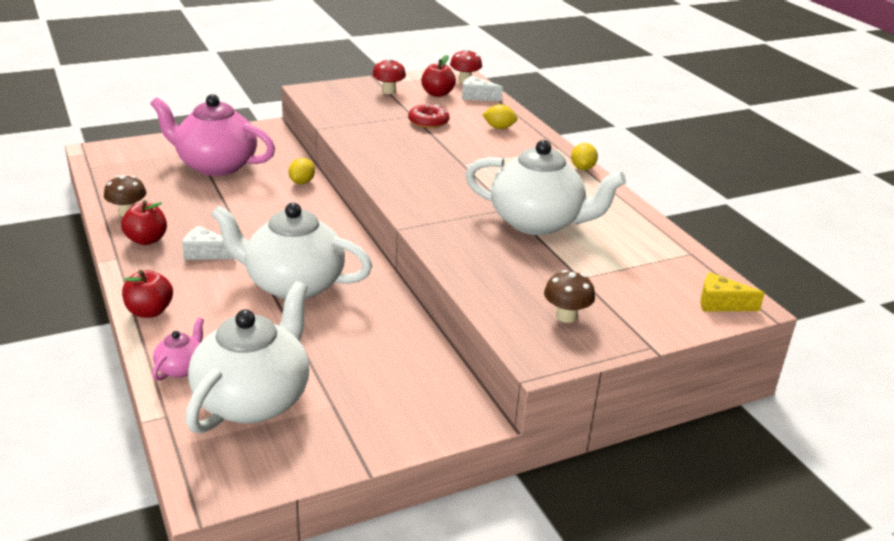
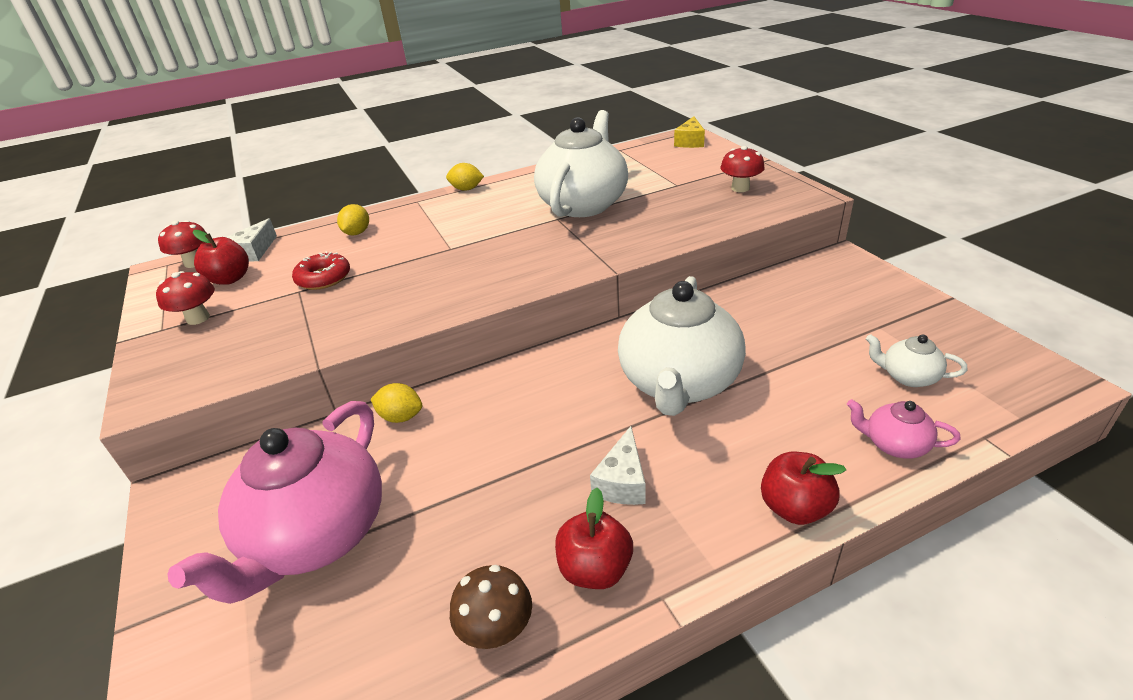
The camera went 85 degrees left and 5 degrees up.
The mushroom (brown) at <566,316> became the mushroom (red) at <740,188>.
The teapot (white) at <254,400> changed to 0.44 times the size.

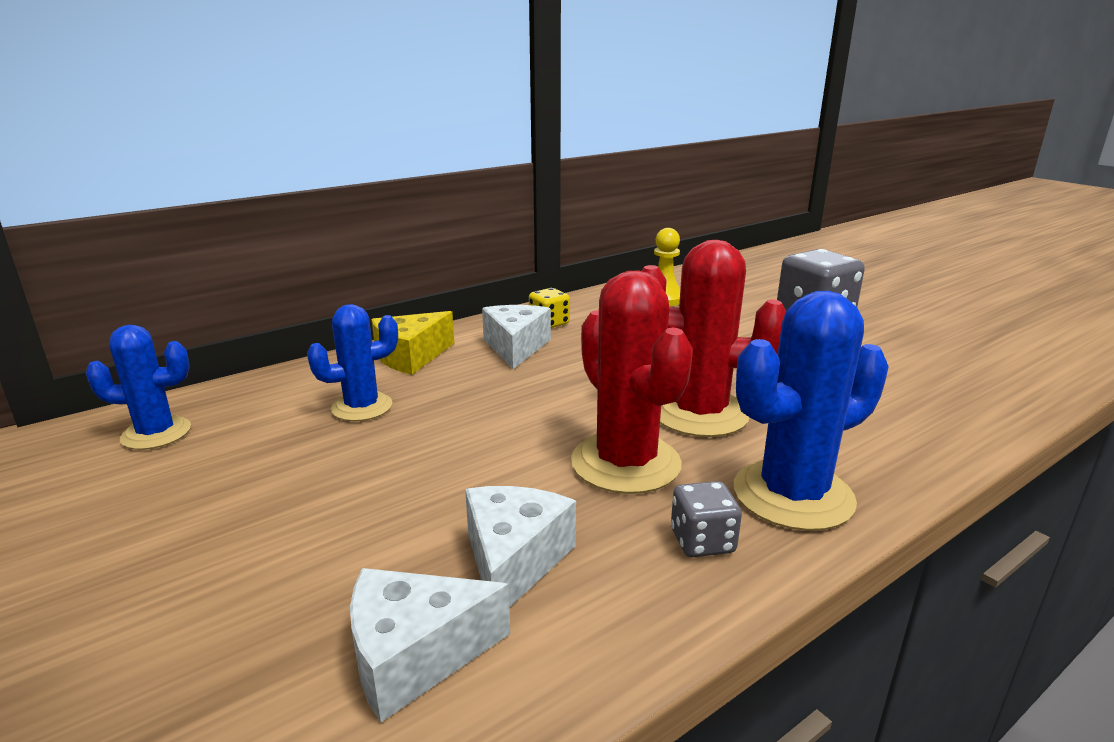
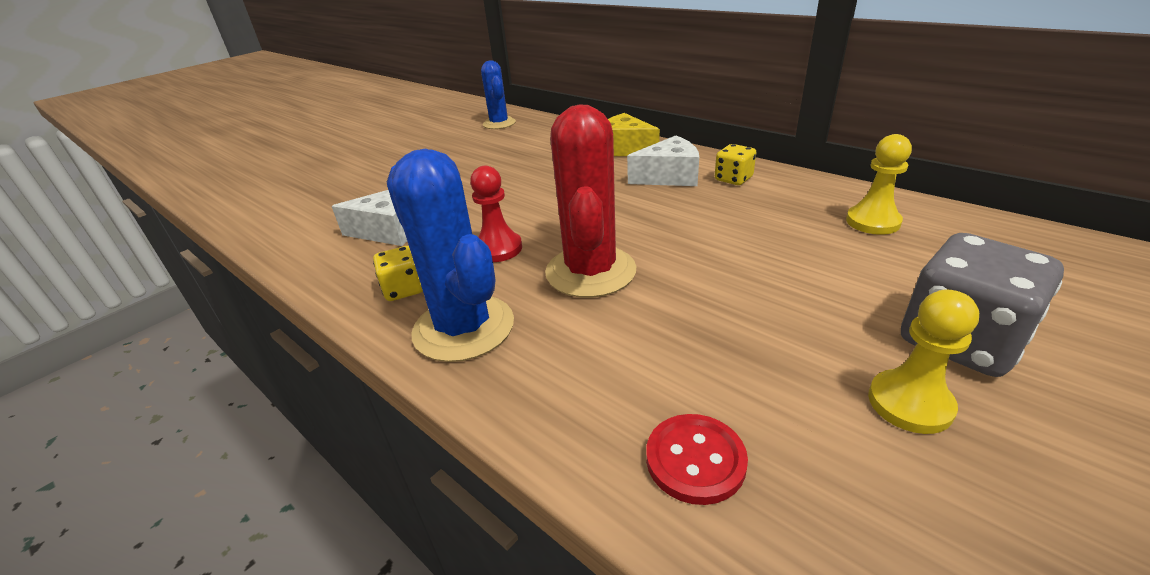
The camera went 80 degrees right and 10 degrees up.
The dice (grey) at <702,541> became the dice (yellow) at <404,289>.
The cactus (red) at <625,463> was replaced by the pawn (red) at <498,249>.
The button (red) at <695,460> appeared.
The pawn (yellow) at <909,403> appeared.
The cactus (blue) at <362,407> disappeared.
The cheese (white) at <414,656> disappeared.

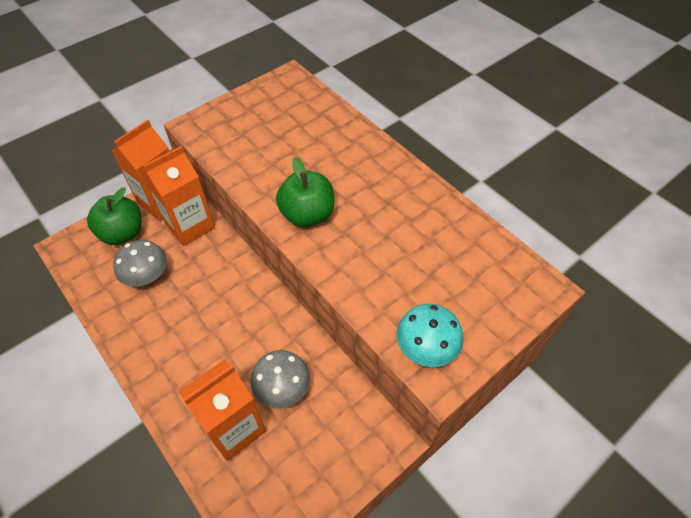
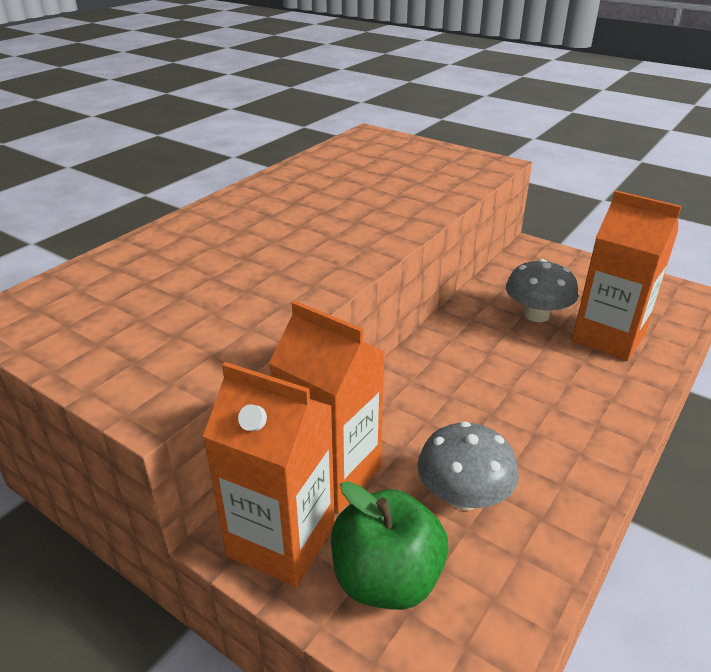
The camera went 105 degrees left and 20 degrees down.
The apple (green) at <307,215> disappeared.
The mushroom (turquoise) at <426,347> disappeared.

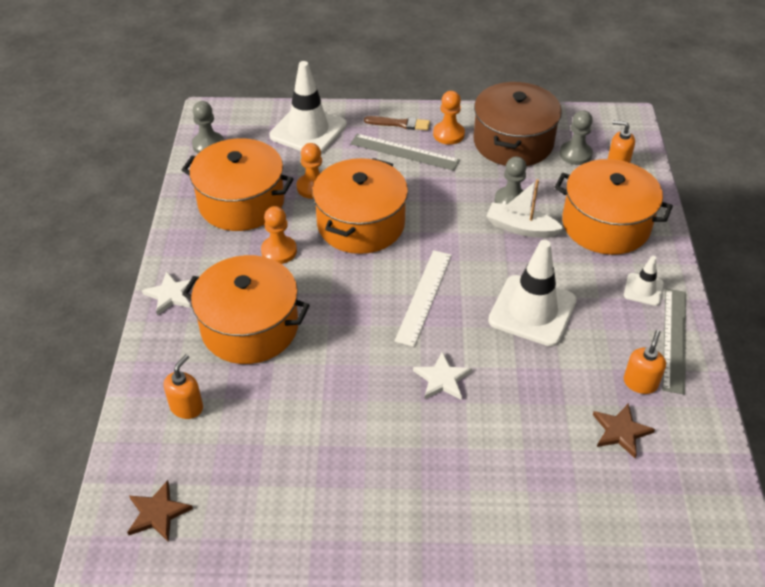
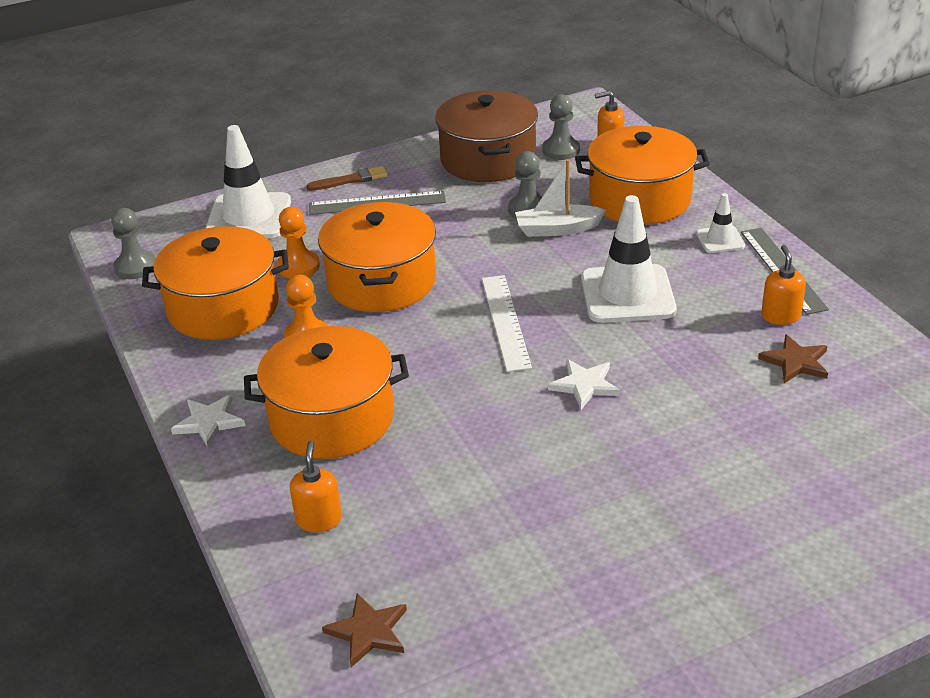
The camera went 25 degrees left and 10 degrees down.
The pawn (orange) at <448,134> disappeared.

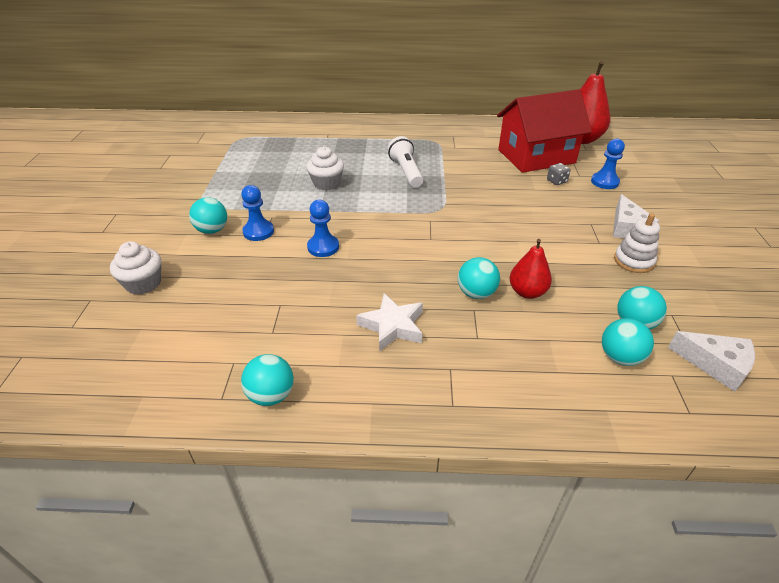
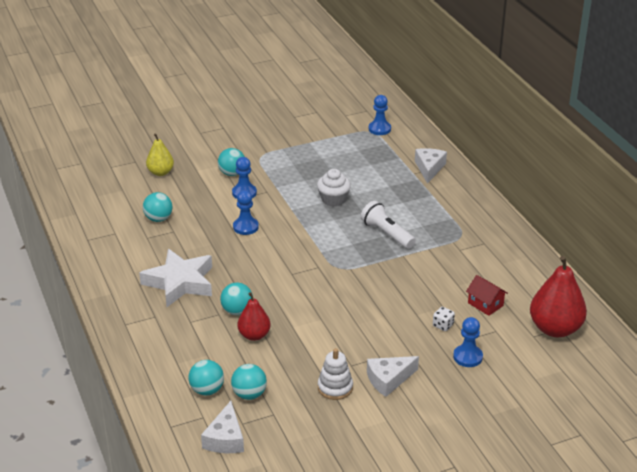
The camera went 65 degrees right and 5 degrees down.
The star (white) at <392,326> changed to 1.51 times the size.
The ball (turquoise) moved from <271,395> to <158,219>.
The cupcake (white) at <143,283> was replaced by the pear (yellow) at <160,172>.
The flashlight (white) at <406,172> turned 90 degrees counterclockwise.
The pawn (blue) at <379,129> appeared.
The cheese (white) at <429,168> appeared.
The dice (grey) at <556,181> became the dice (white) at <443,325>.
The house (red) at <536,156> changed to 0.41 times the size.

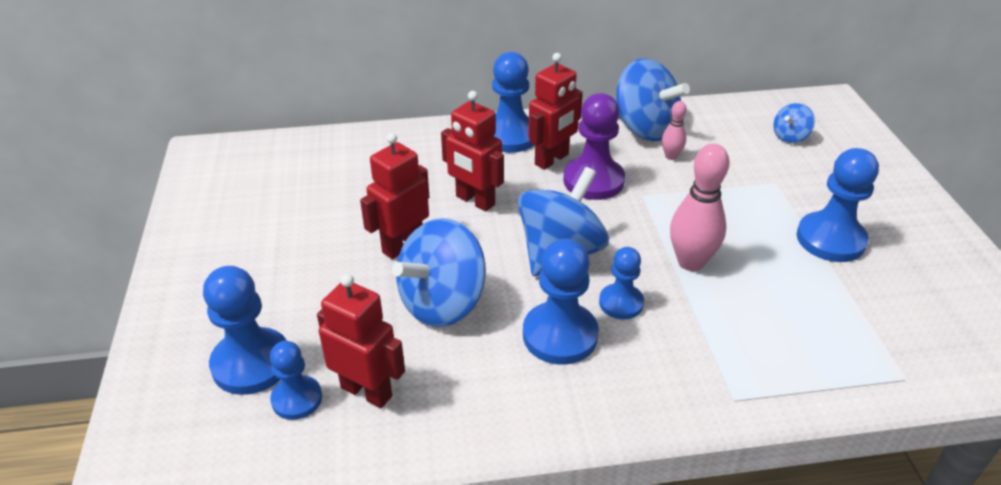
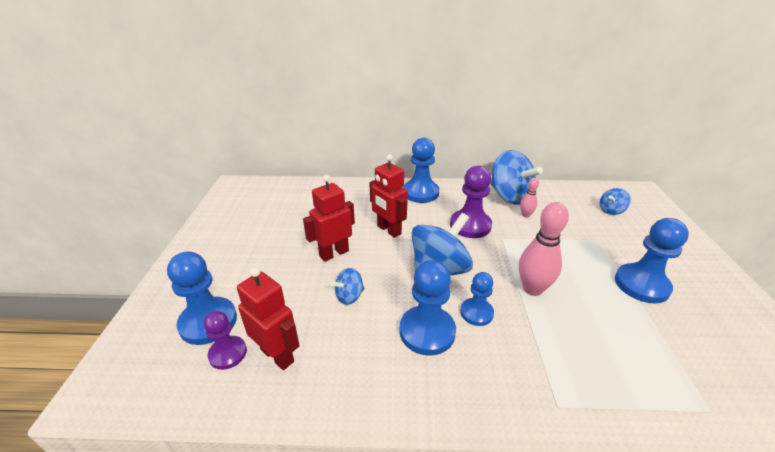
The camera went 10 degrees right and 5 degrees down.
The pawn (blue) at <297,399> became the pawn (purple) at <228,353>.
The spinning top (blue) at <442,303> changed to 0.49 times the size.
The robot (red) at <552,159> disappeared.

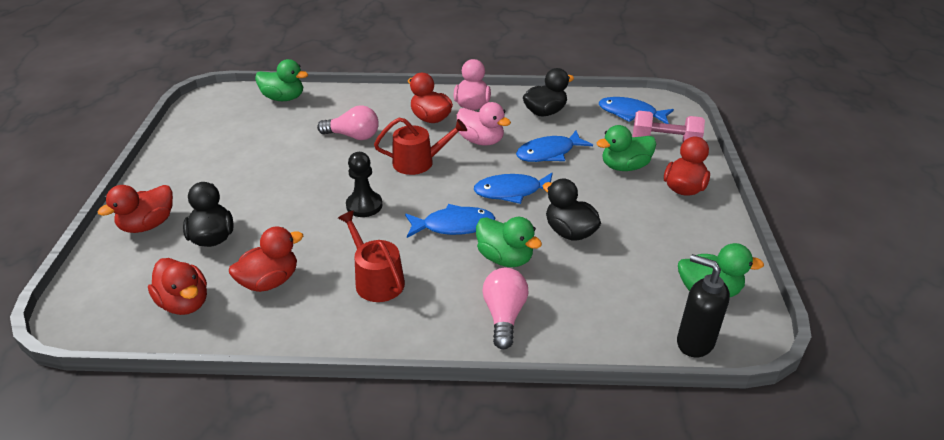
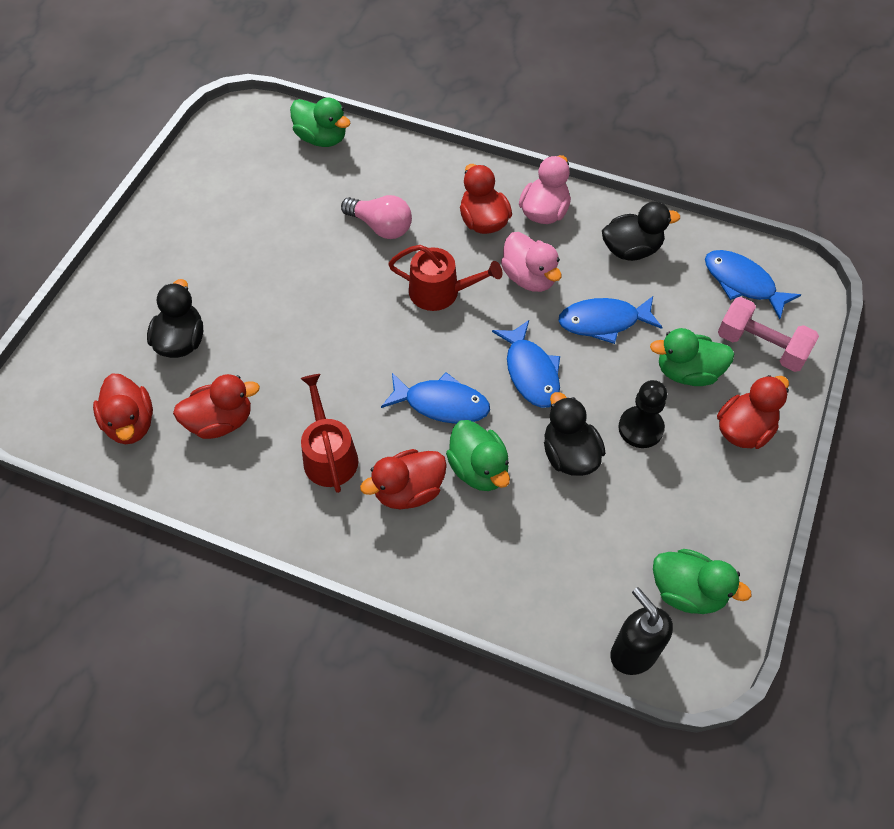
The camera went 20 degrees right and 20 degrees up.
The duck (red) moved from <148,225> to <408,491>.
The fish (blue) at <512,192> turned 120 degrees counterclockwise.
The pawn (black) moved from <364,205> to <640,428>.
The light bulb (pink) at <504,315> disappeared.

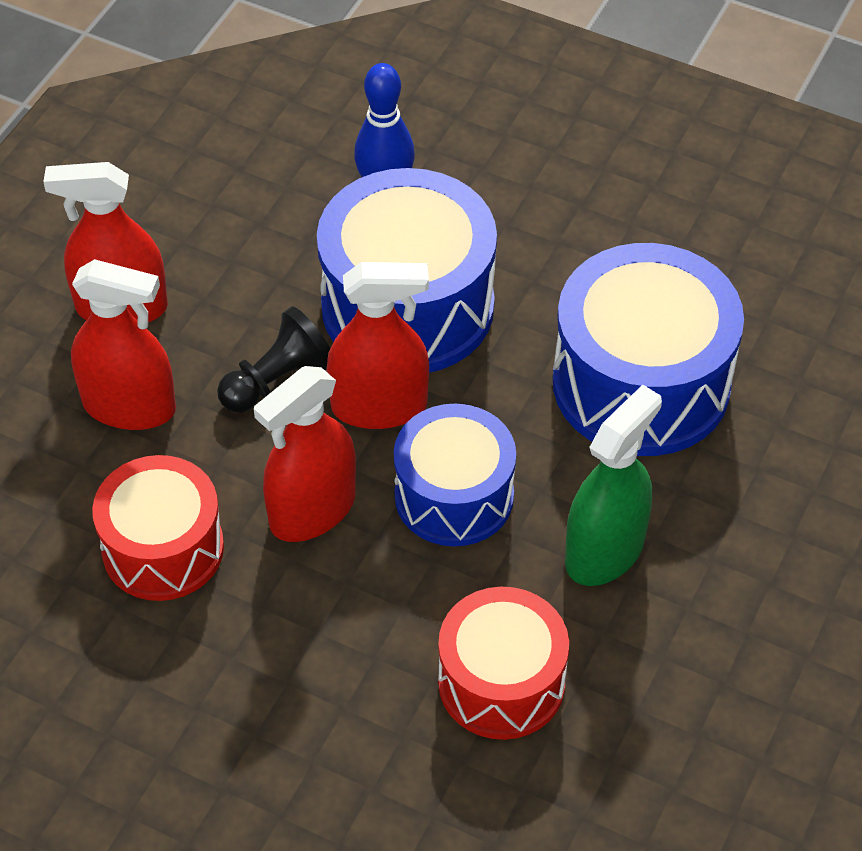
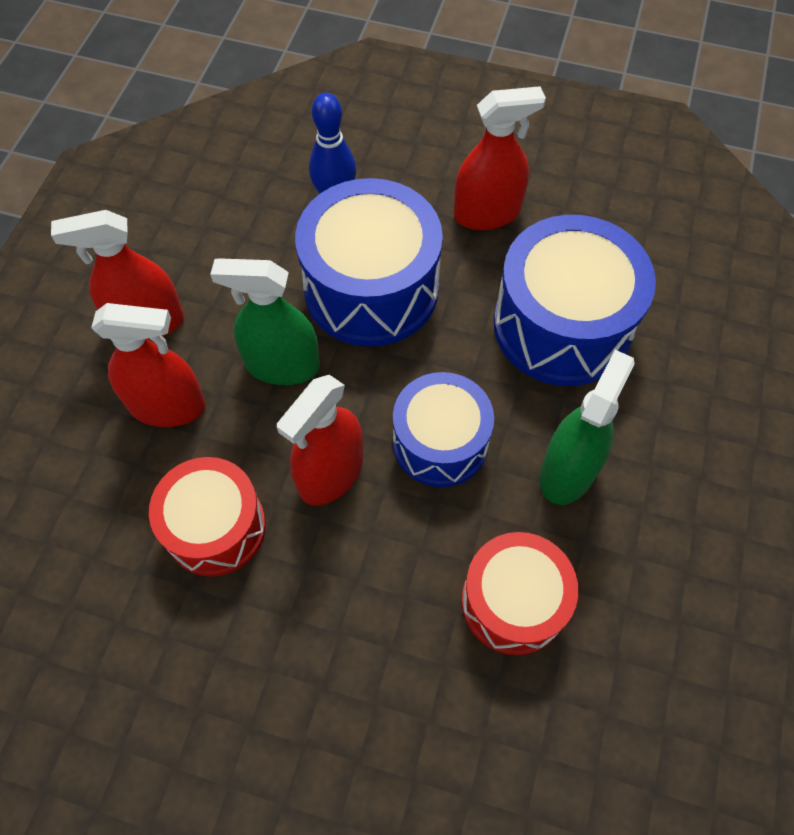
The camera went 10 degrees left and 10 degrees up.
The pawn (black) at <278,380> was replaced by the spray bottle (green) at <282,365>.
The spray bottle (red) moved from <379,406> to <487,213>.

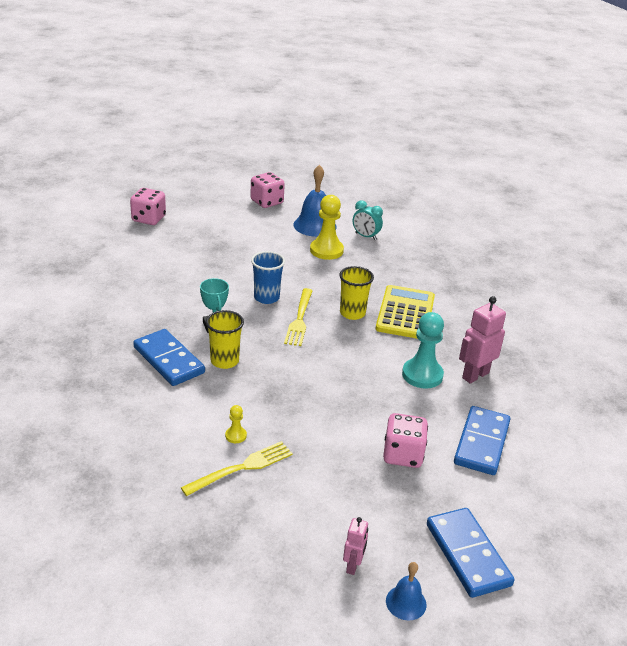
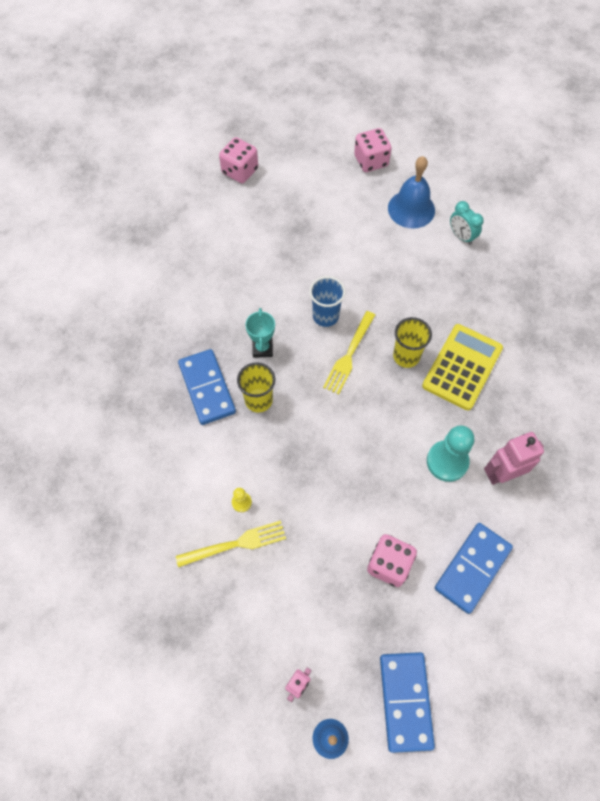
The camera went 20 degrees right and 30 degrees up.
The pawn (yellow) at <326,250> disappeared.

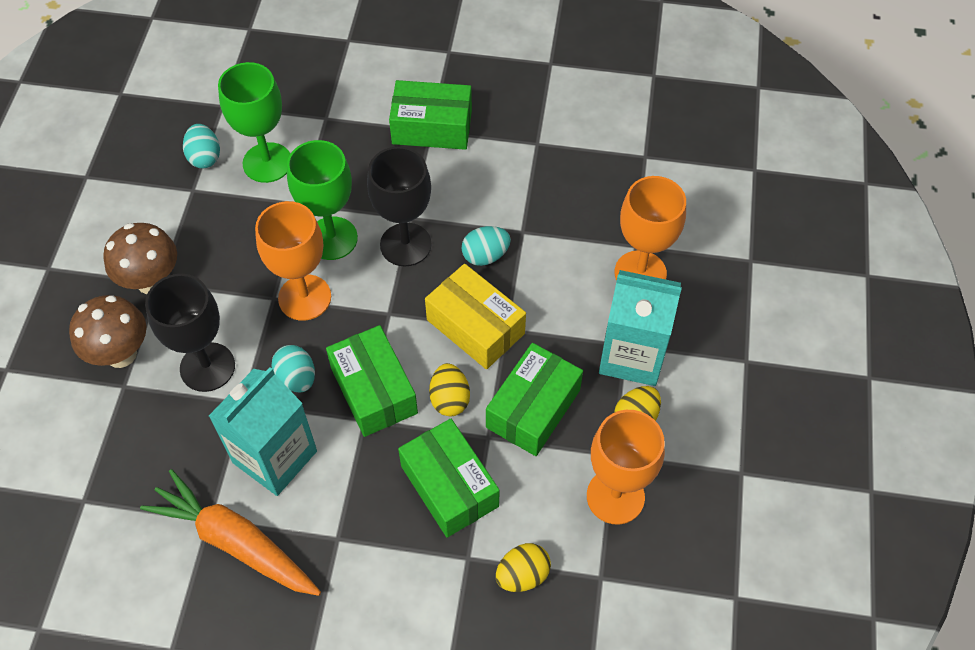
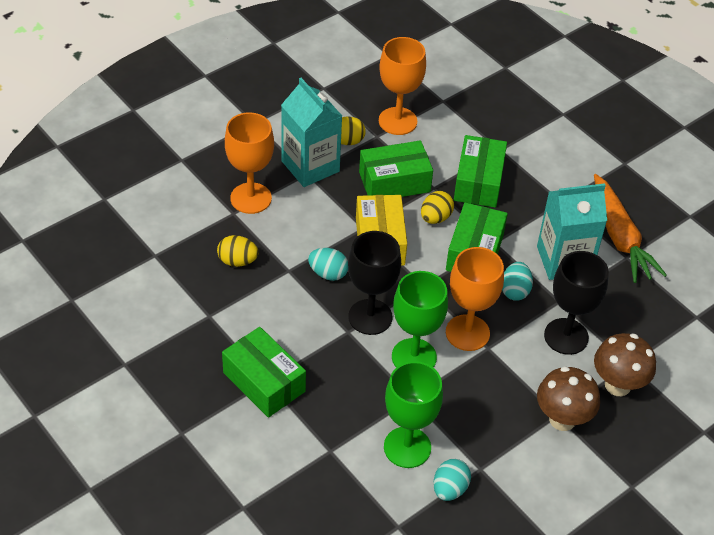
The camera went 140 degrees left and 10 degrees down.
The egg (yellow) moved from <522,575> to <237,261>.

